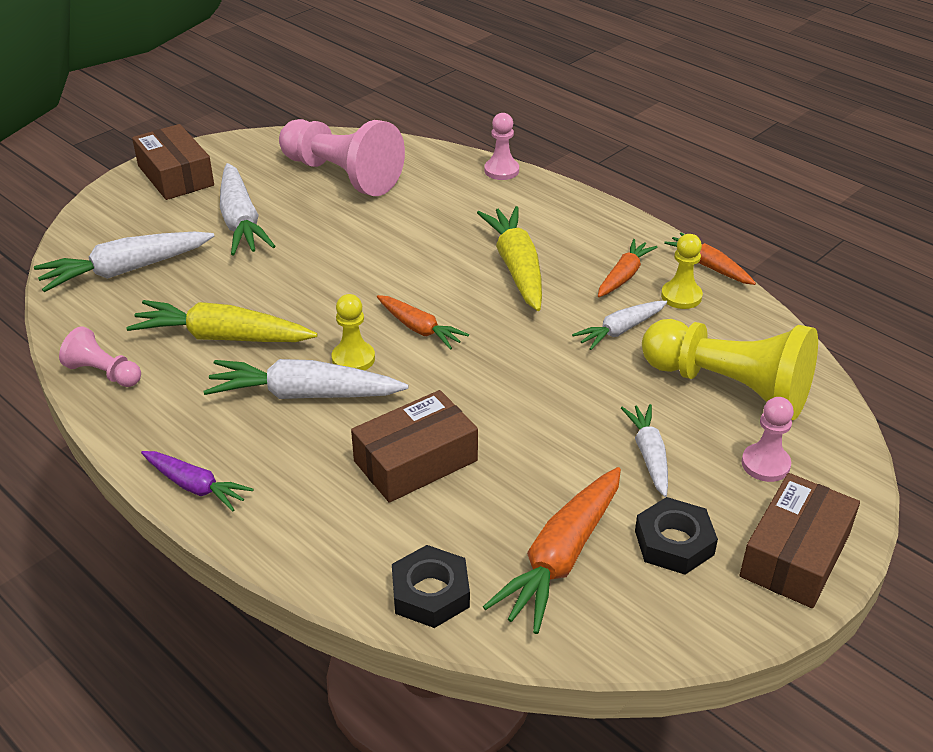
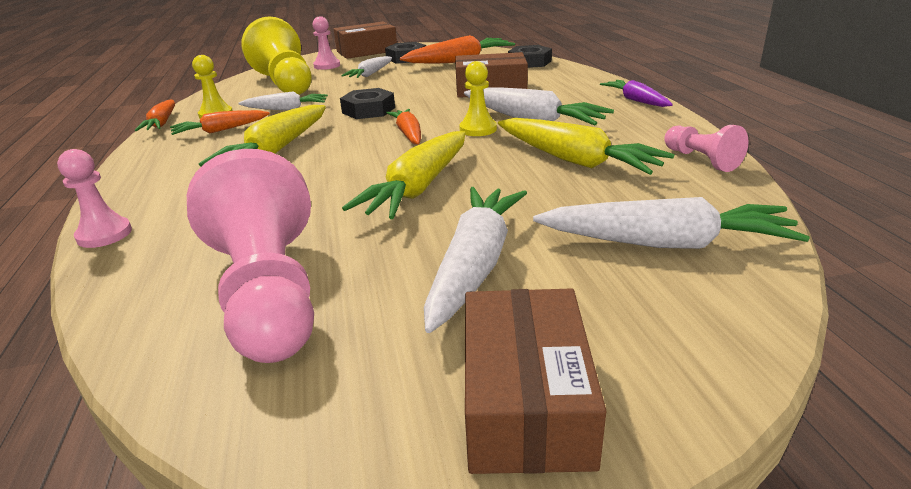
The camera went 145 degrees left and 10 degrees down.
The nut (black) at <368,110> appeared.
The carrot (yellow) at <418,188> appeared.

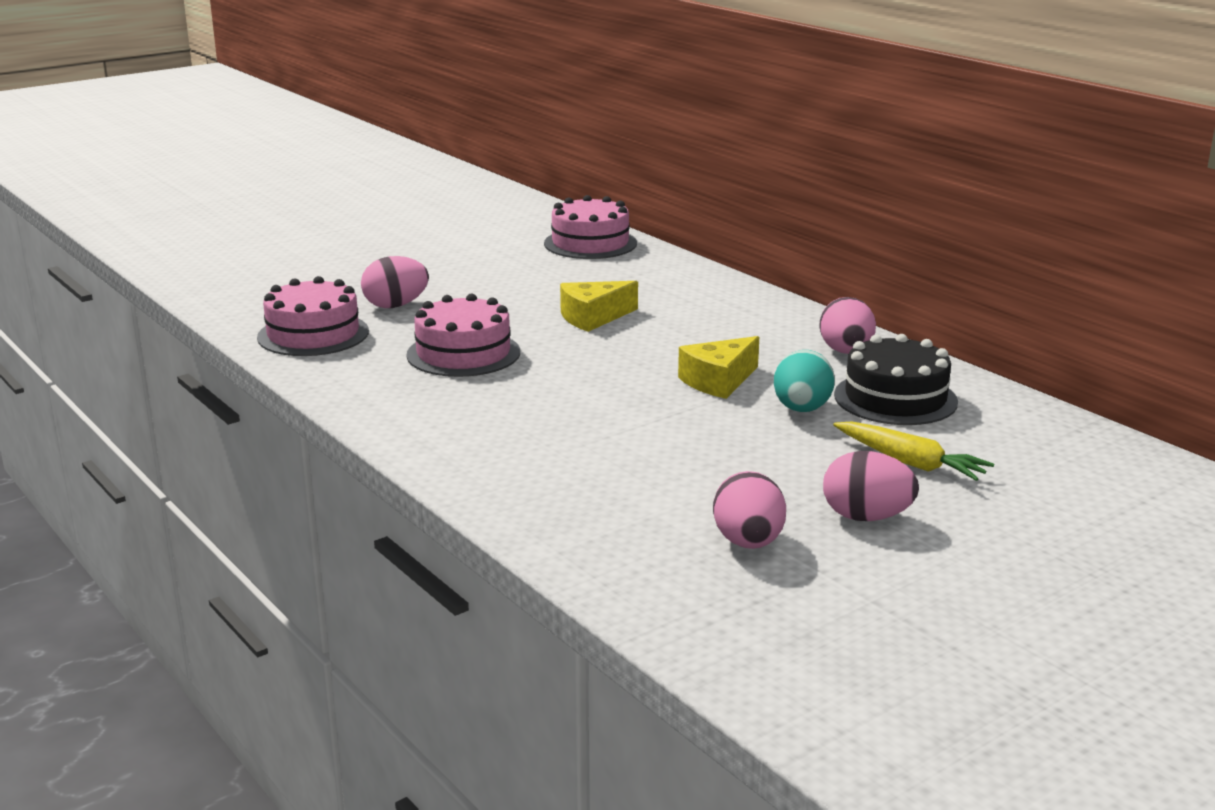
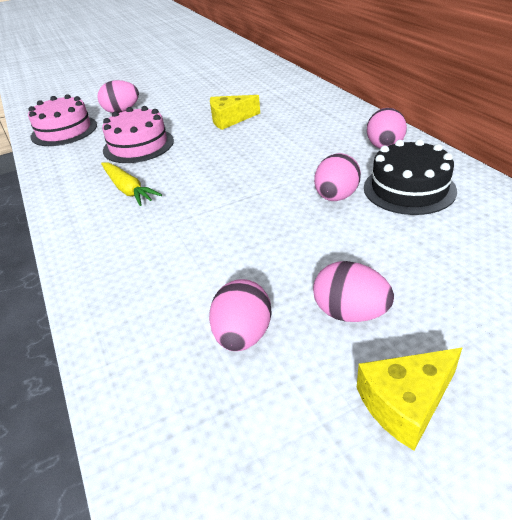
The camera went 15 degrees right and 15 degrees up.
The carrot (yellow) moved from <910,462> to <128,190>.
The egg (turquoise) at <802,409> became the egg (pink) at <336,197>.
The cheese (yellow) moved from <718,381> to <405,403>.
The cake (pink) at <590,243> disappeared.

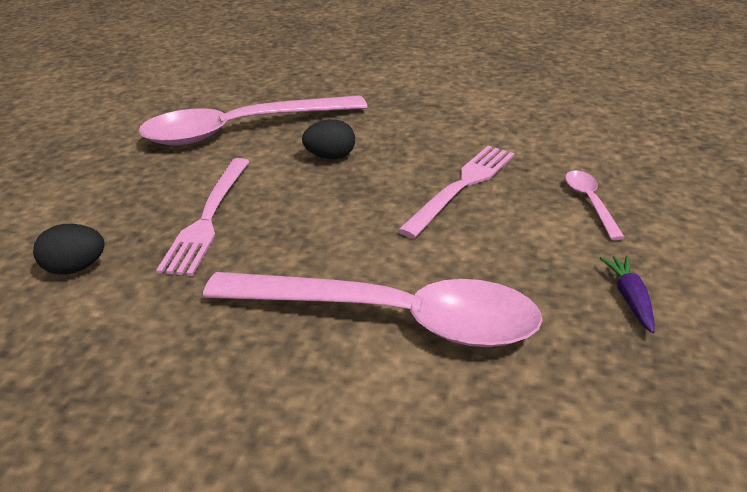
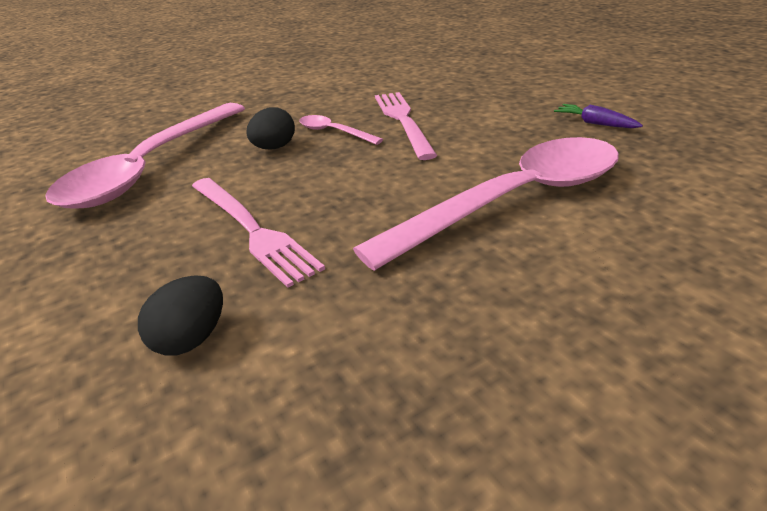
The camera went 45 degrees left and 0 degrees up.
The spoon (pink) moved from <590,203> to <334,132>.

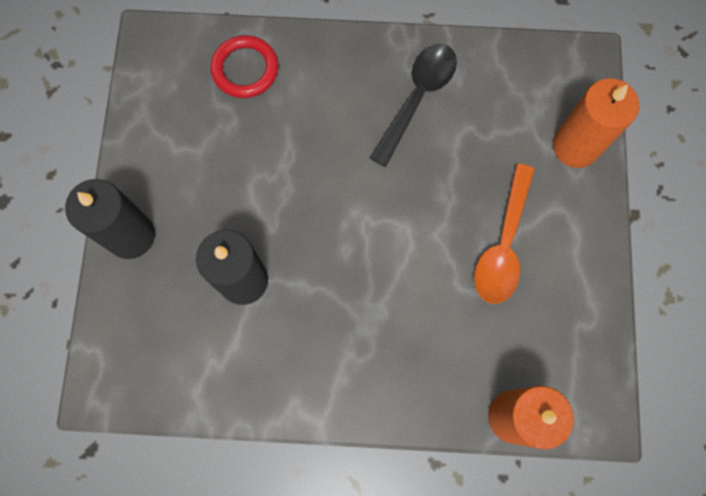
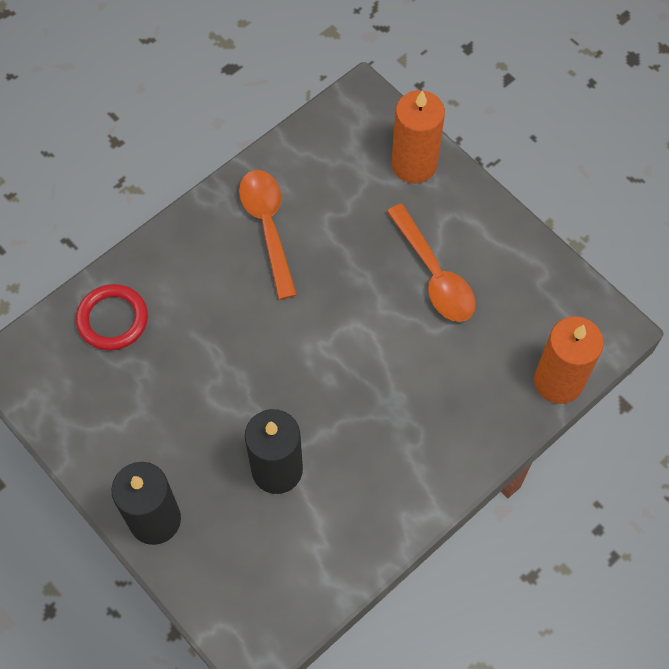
The camera went 45 degrees left and 10 degrees down.
The spoon (black) at <417,98> became the spoon (orange) at <268,227>.

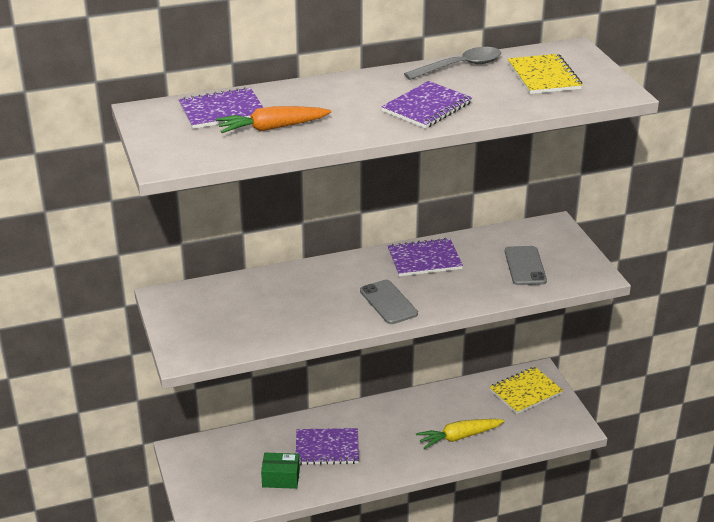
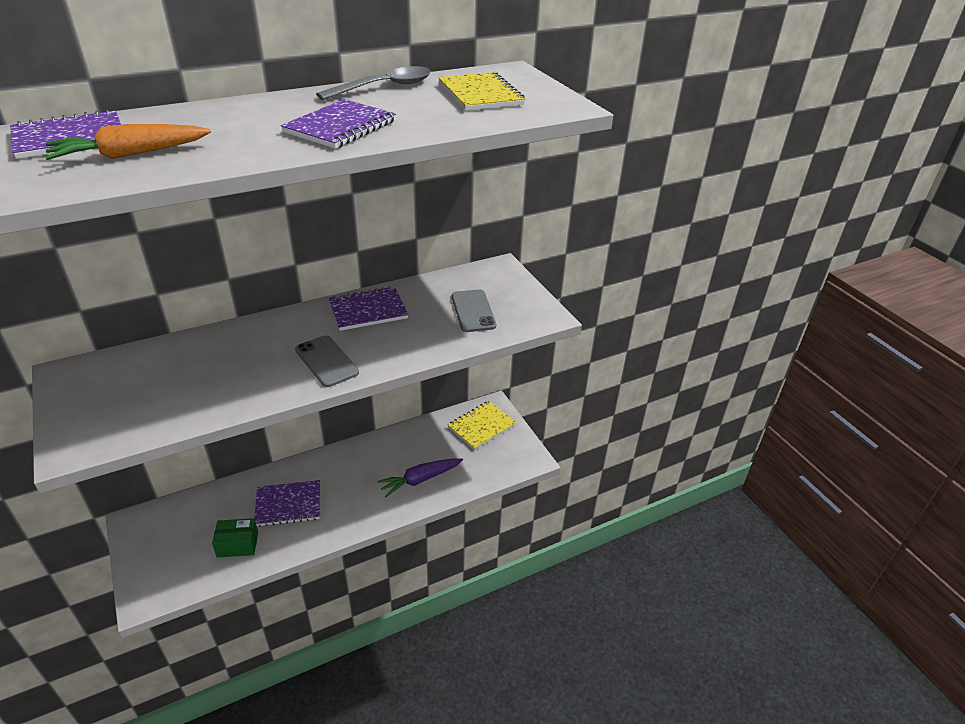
The camera went 10 degrees left and 5 degrees up.
The carrot (yellow) at <459,437> became the carrot (purple) at <420,479>.

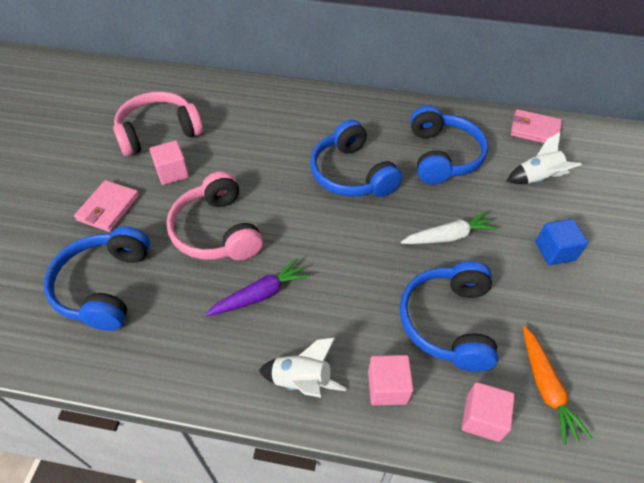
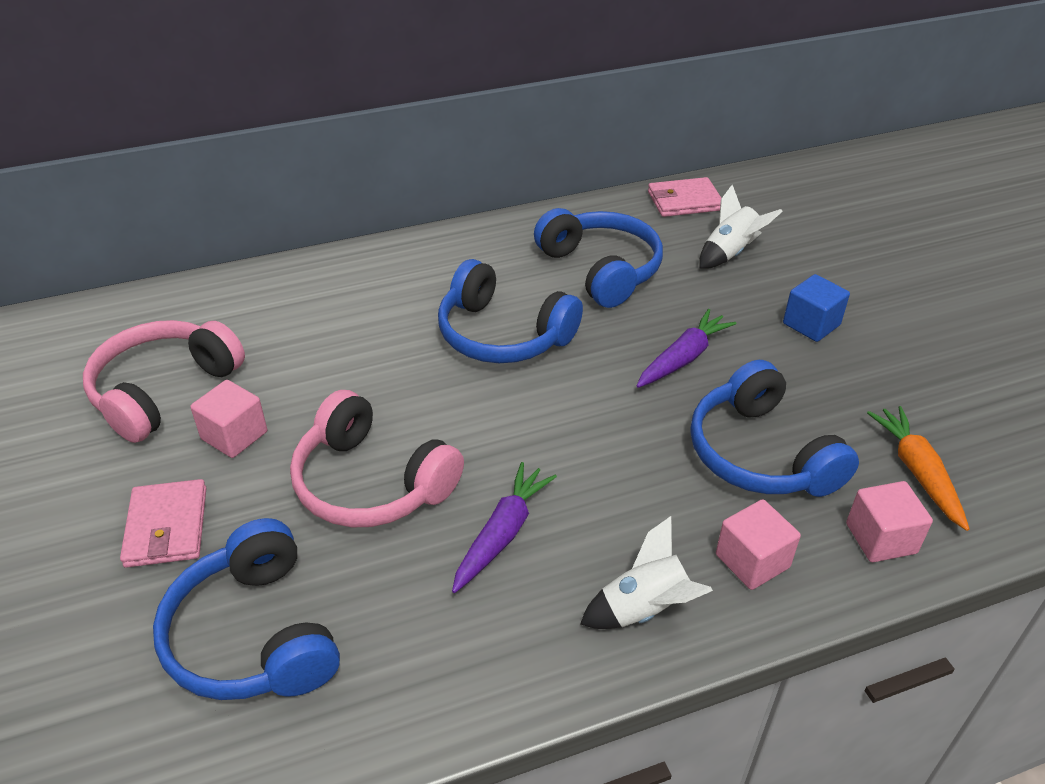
The camera went 30 degrees left and 10 degrees down.
The carrot (white) at <449,236> became the carrot (purple) at <683,358>.
The carrot (orange) at <546,388> turned 150 degrees counterclockwise.

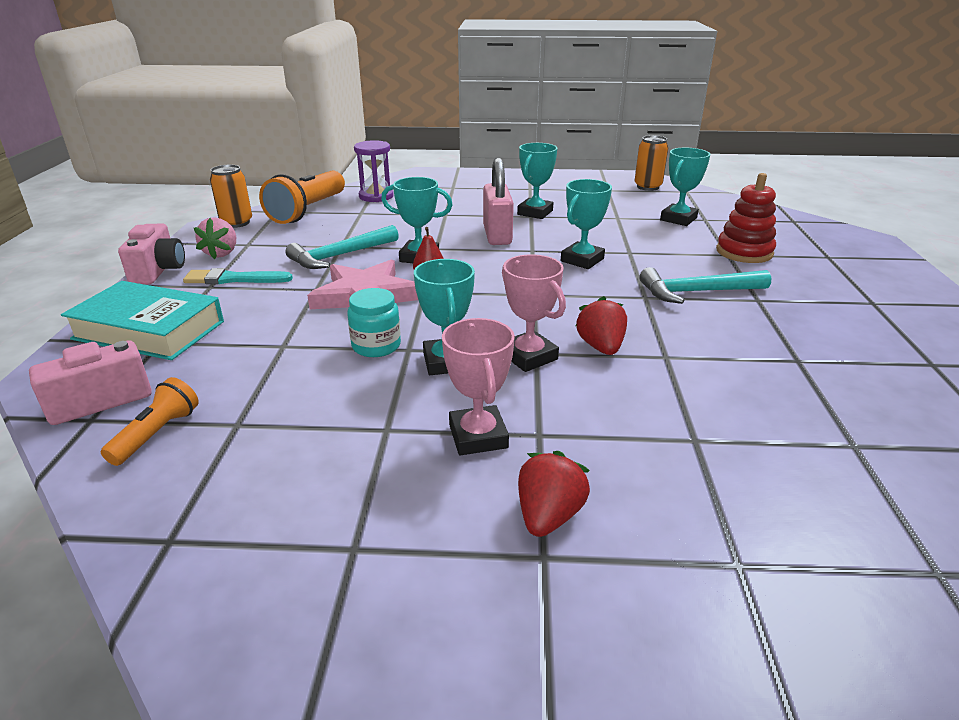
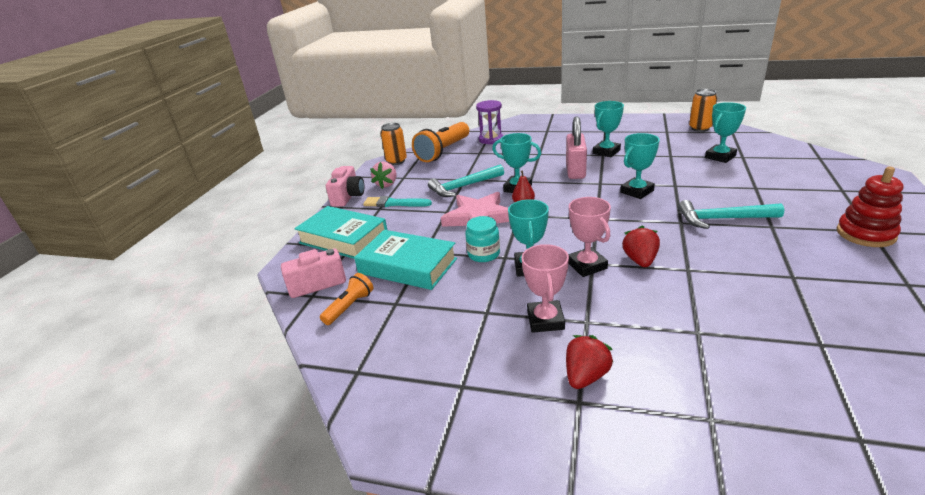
The camera went 15 degrees right and 0 degrees up.
The book (turquoise) at <407,266> appeared.
The stacking toy (red) moved from <744,252> to <865,234>.

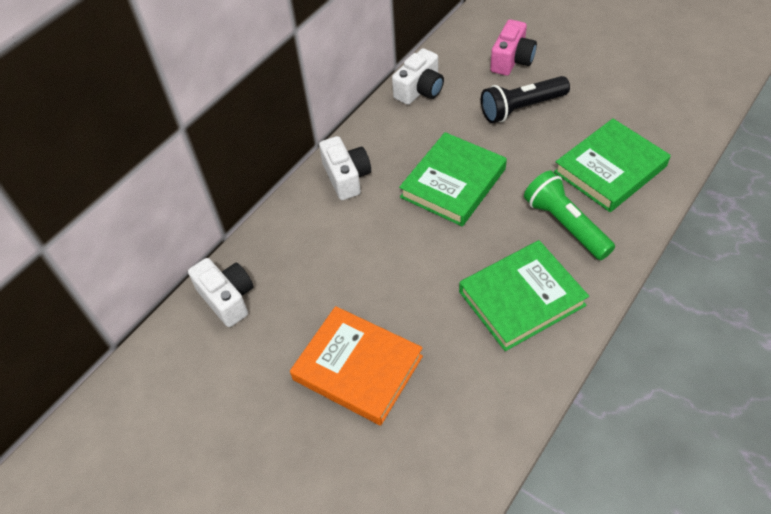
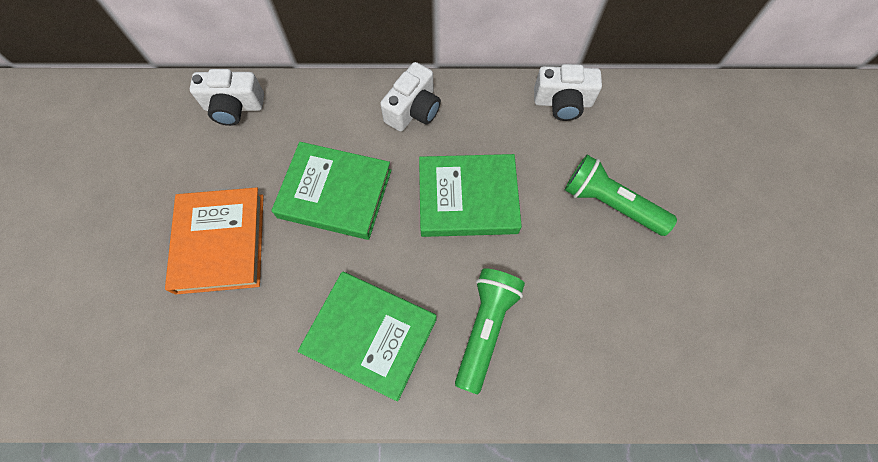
The camera went 50 degrees right and 15 degrees up.
The camera (white) at <227,298> turned 75 degrees clockwise.
The book (green) moved from <610,169> to <335,194>.
The flashlight (black) at <521,108> became the flashlight (green) at <610,203>.
The camera (pink) at <512,60> disappeared.

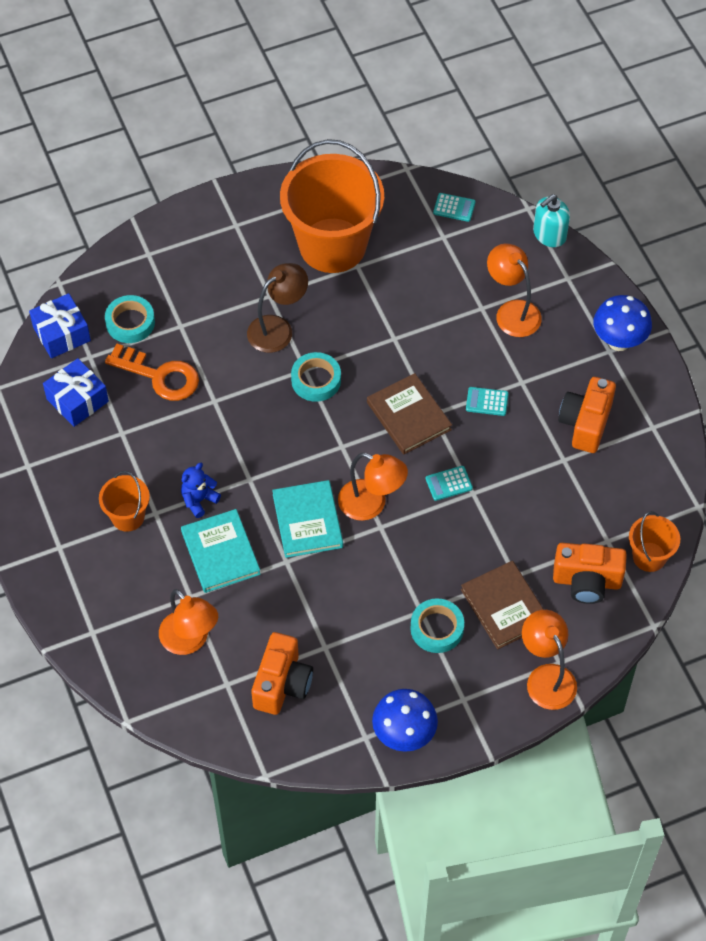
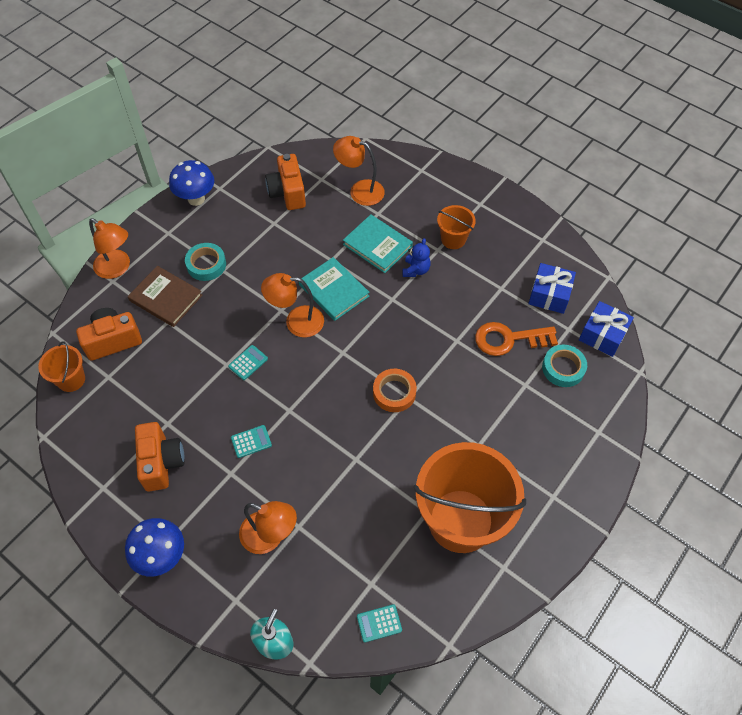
The camera went 150 degrees right and 0 degrees up.
The tape (turquoise) at <316,380> became the tape (orange) at <394,393>.
The lamp (brown) at <278,328> disappeared.
The book (brown) at <409,416> disappeared.

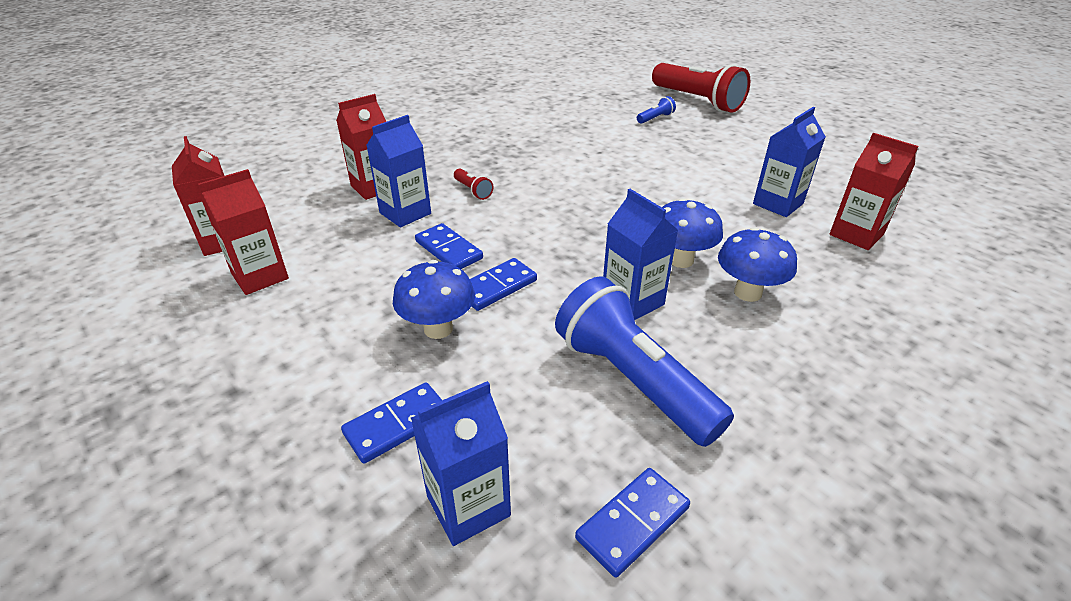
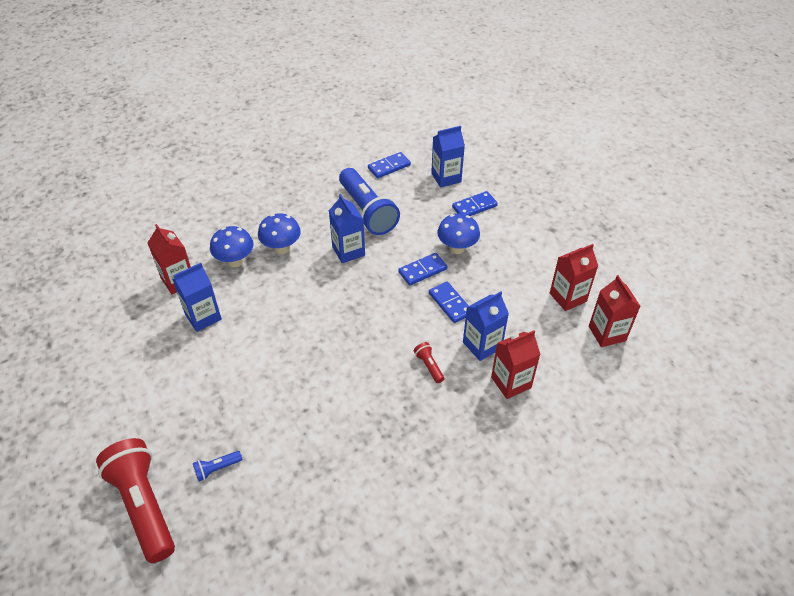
The camera went 170 degrees left and 10 degrees up.
The mushroom (blue) moved from <680,260> to <235,261>.

